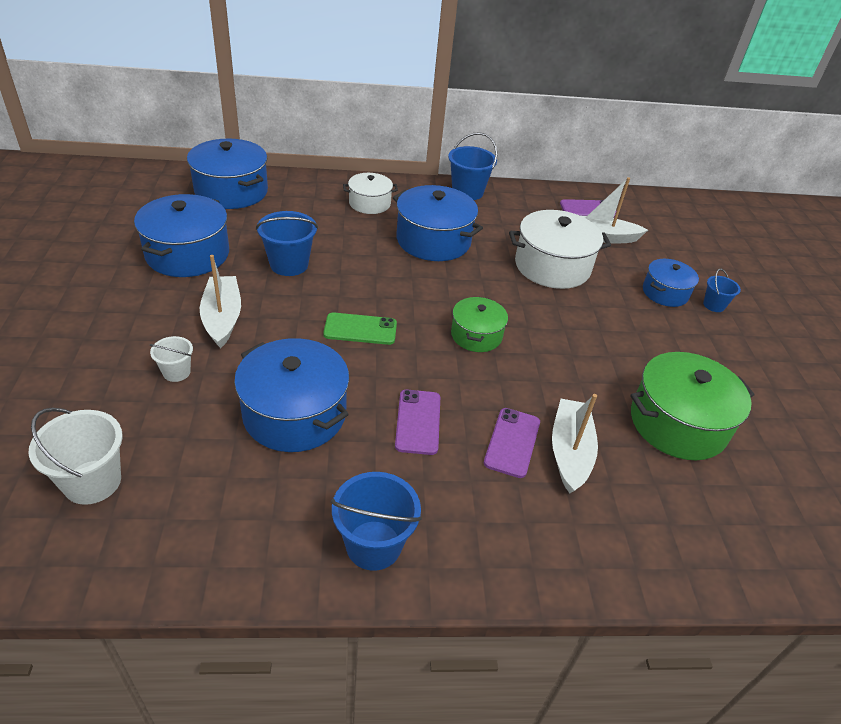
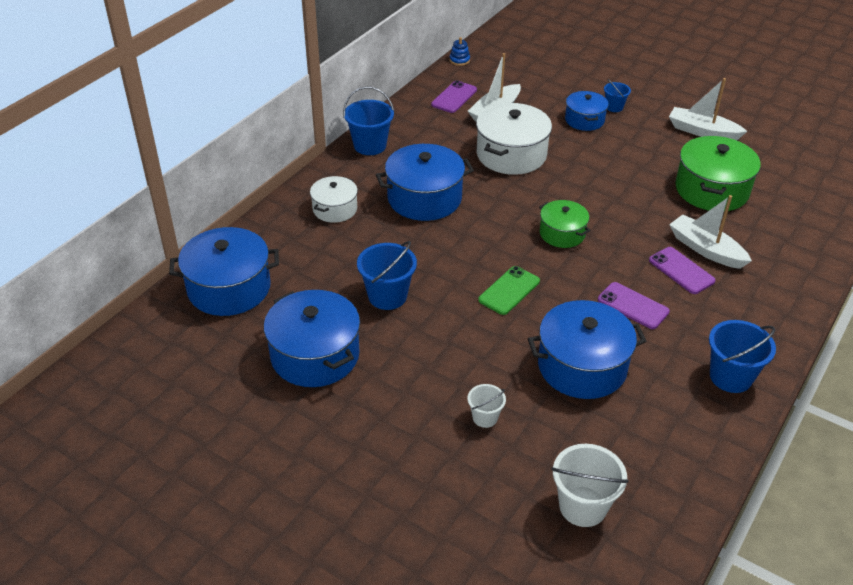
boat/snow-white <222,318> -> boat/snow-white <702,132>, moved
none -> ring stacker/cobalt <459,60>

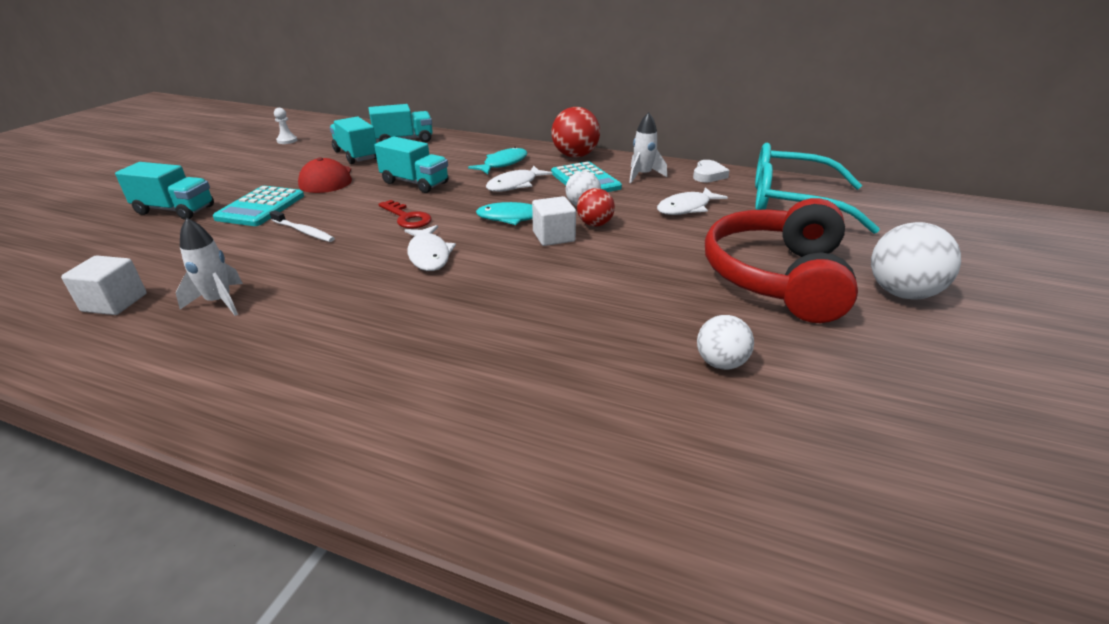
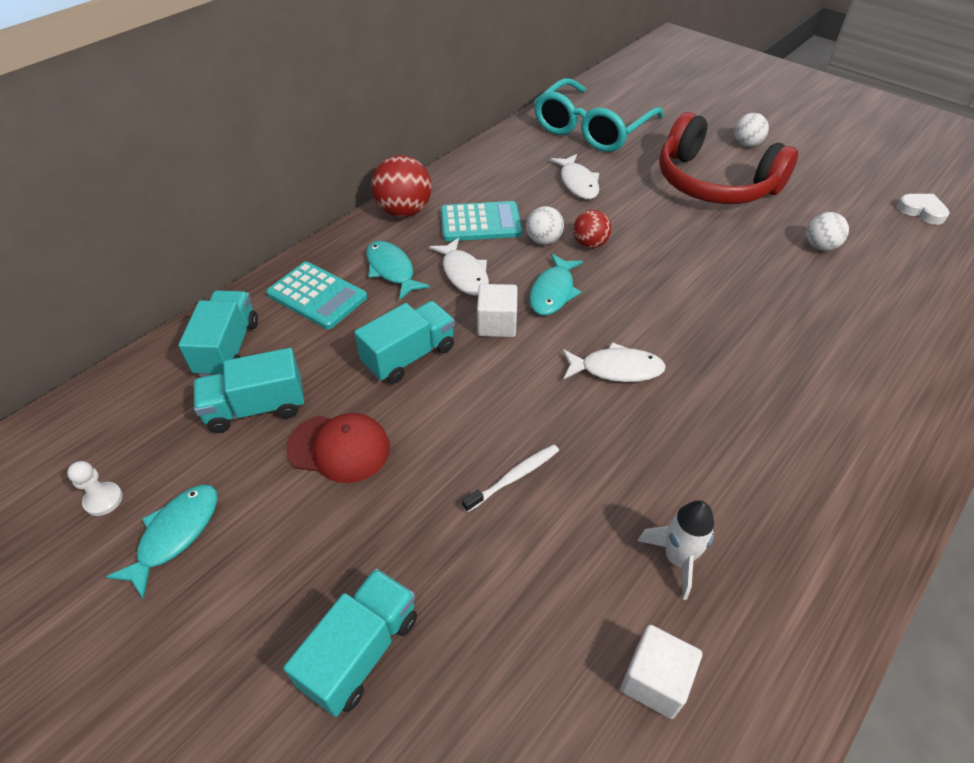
rocket/snow-white <642,175> -> none
heart/snow-white <708,175> -> heart/snow-white <921,211>, moved
calculator/teal <261,207> -> calculator/teal <317,296>, moved
solid cube/snow-white <553,236> -> solid cube/snow-white <497,324>, moved
door key/crimson <407,218> -> none
sphere/snow-white <901,293> -> sphere/snow-white <746,144>, x0.61
none -> fish figure/teal <175,534>

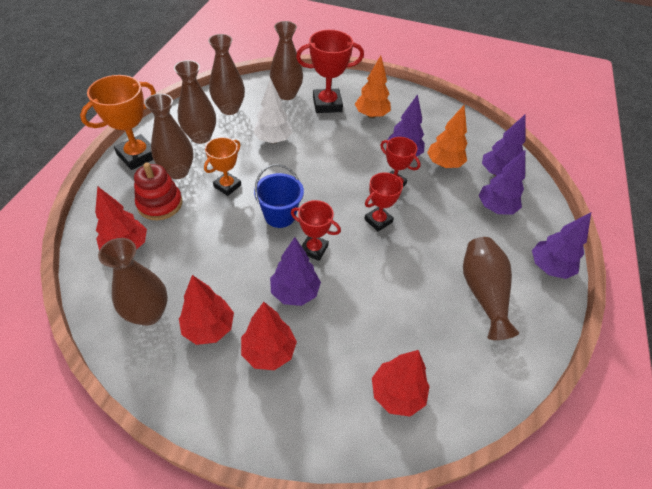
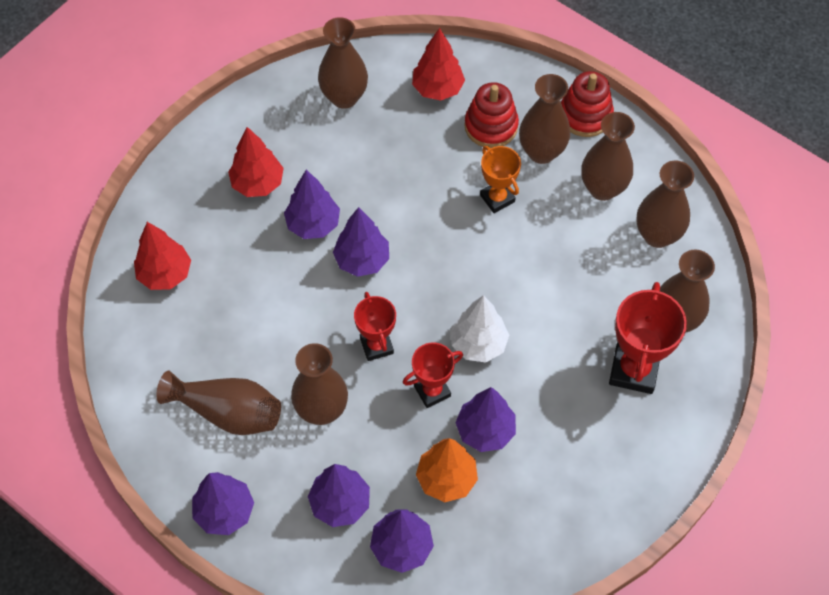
tree/orange-coloured <371,115> -> none
award cup/orange-coloured <137,155> -> ring stacker/crimson <585,115>
tree/snow-white <273,140> -> tree/snow-white <478,344>, moved
bucket/cobalt <280,215> -> none
award cup/crimson <314,249> -> tree/purple <362,260>
tree/crimson <209,328> -> none
none -> flower vase/brown <321,410>

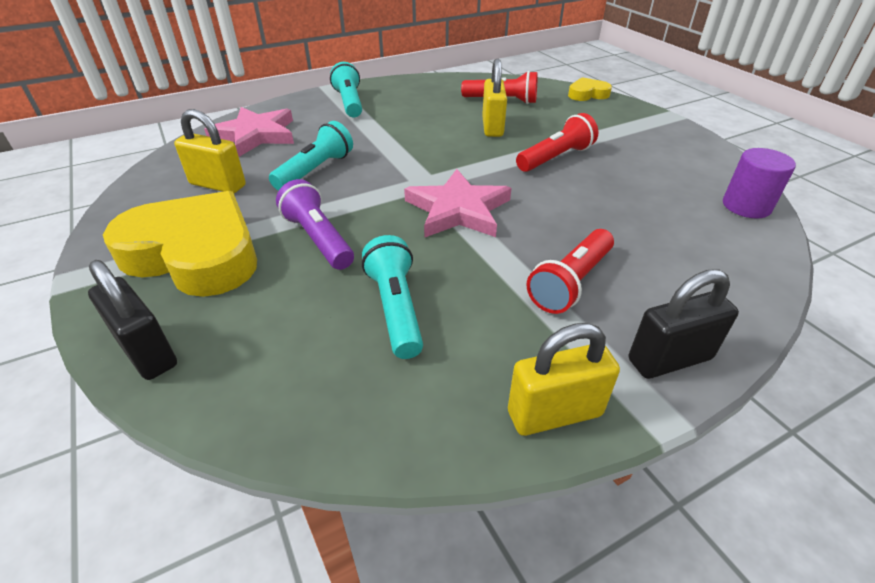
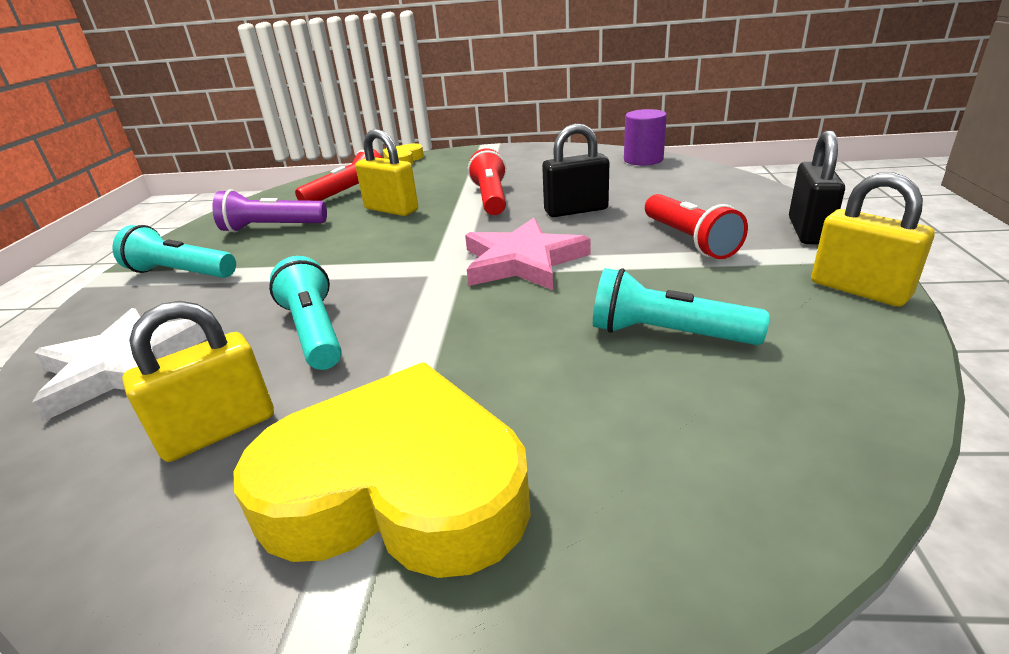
star/pink <255,135> -> star/snow-white <124,366>
flashlight/purple <318,239> -> flashlight/purple <272,228>, moved
heart/bright yellow <195,254> -> heart/bright yellow <397,487>, 45 degrees clockwise
lock/jet-black <147,352> -> lock/jet-black <576,210>, moved
lock/bright yellow <554,413> -> lock/bright yellow <859,290>, 60 degrees counterclockwise

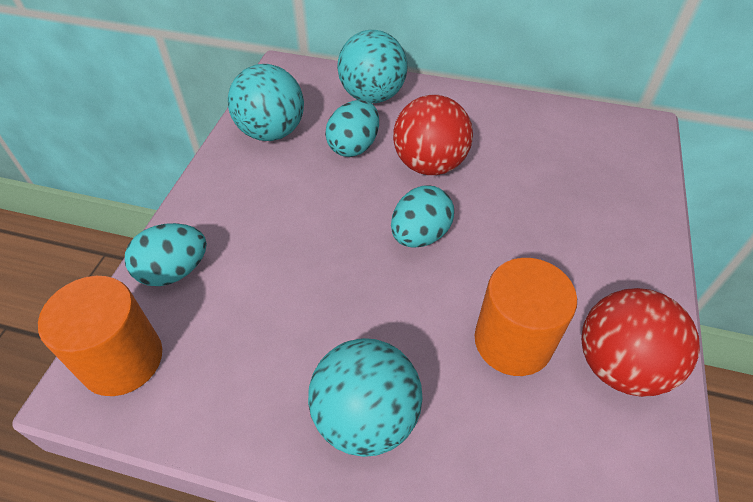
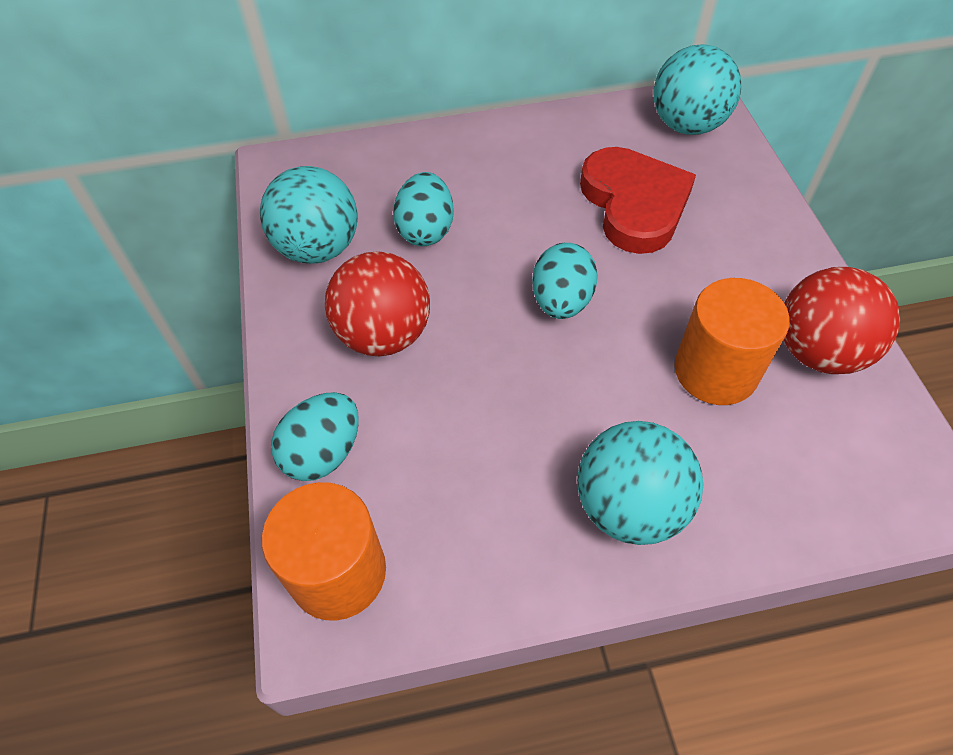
sphere/teal <372,96> -> sphere/teal <687,125>, moved
sphere/crimson <429,164> -> sphere/crimson <384,335>, moved
none -> heart/crimson <634,204>

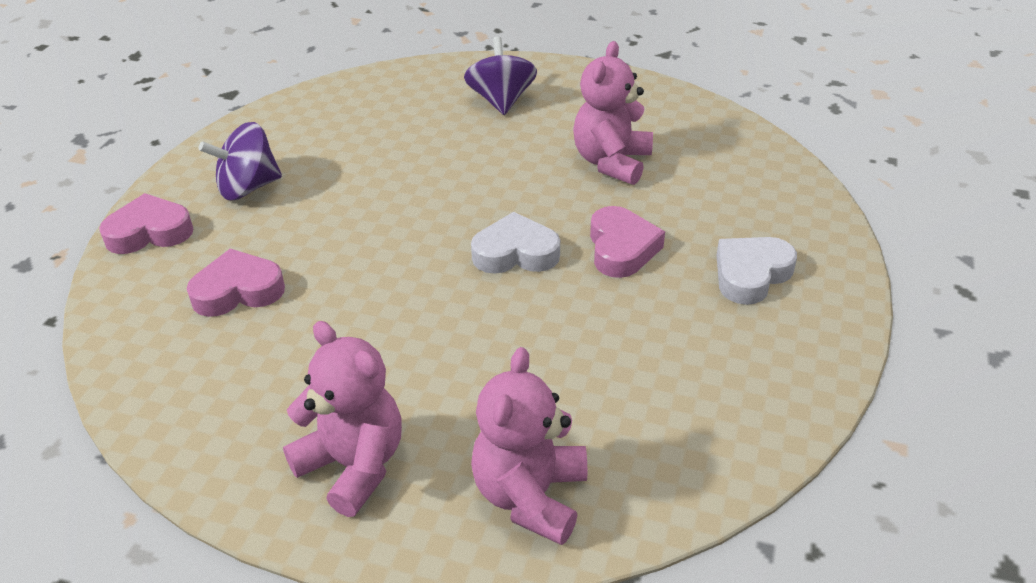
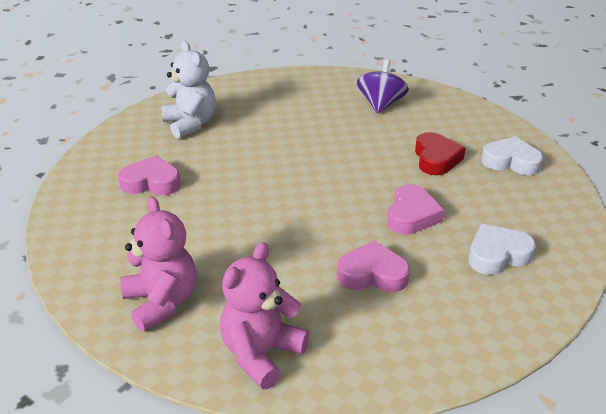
stuffed bear/pink <611,162> -> heart/crimson <436,159>
spinning top/purple <248,188> -> stuffed bear/snow-white <190,124>
heart/pink <149,232> -> heart/pink <372,274>, moved
heart/snow-white <515,253> -> heart/snow-white <511,161>, moved

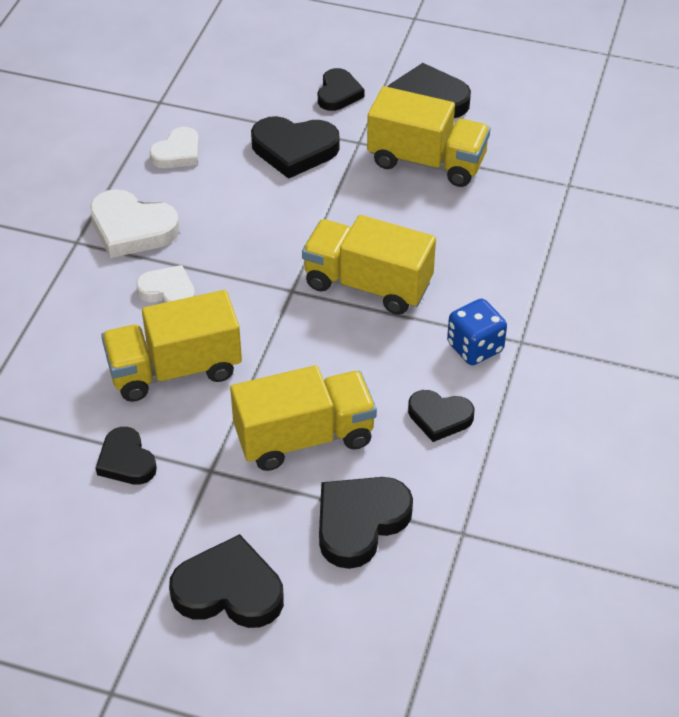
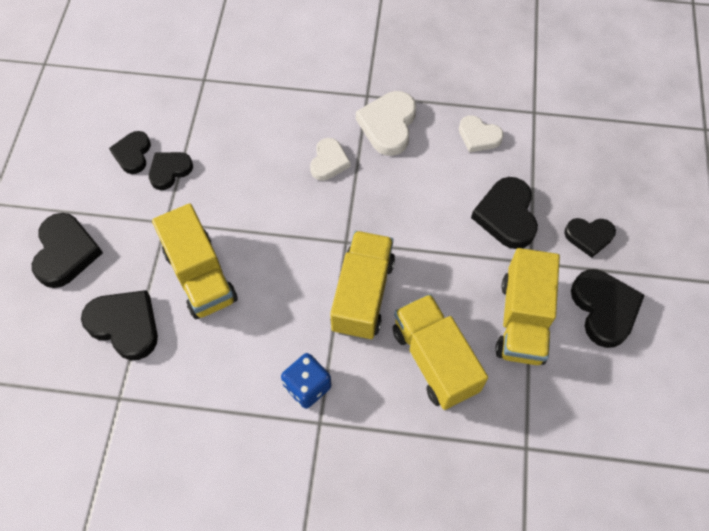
truck/bright yellow <175,369> -> truck/bright yellow <434,360>, moved
heart/jet-black <439,417> -> heart/jet-black <133,154>, moved

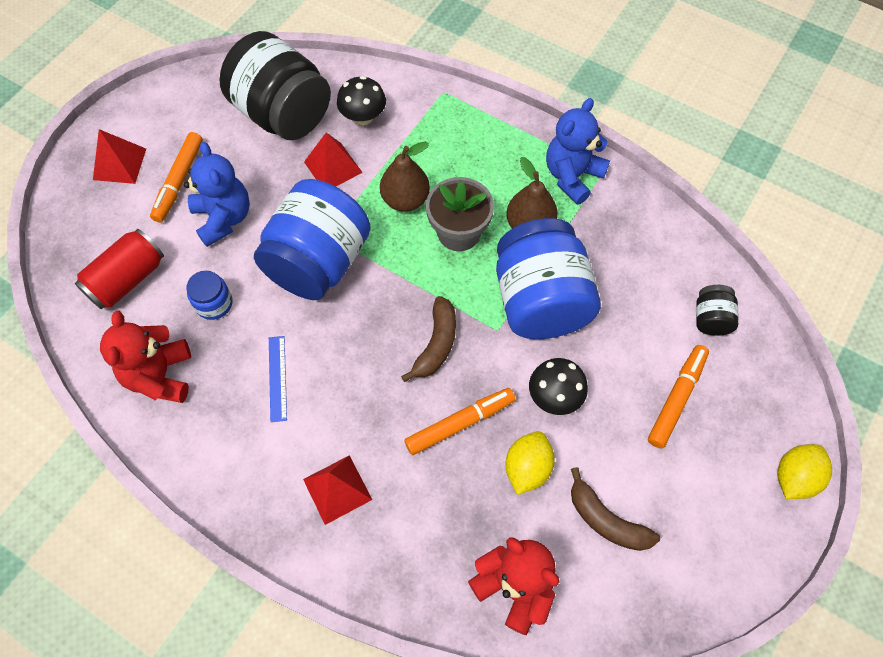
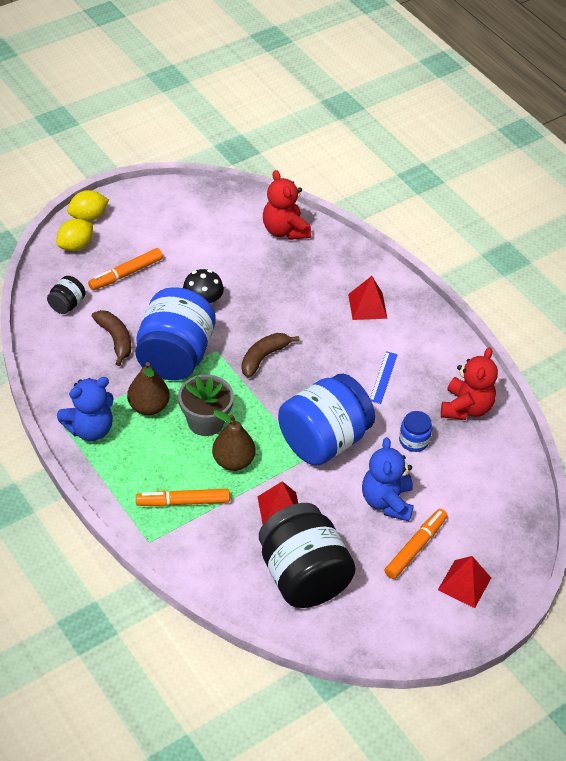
mushroom/jet-black <363,117> -> none
soda can/crimson <127,279> -> none
marker/orange-coloured <459,424> -> marker/orange-coloured <183,502>, moved
toy lemon/bright yellow <527,468> -> toy lemon/bright yellow <75,246>, moved
banana/brown <606,520> -> banana/brown <115,339>, moved

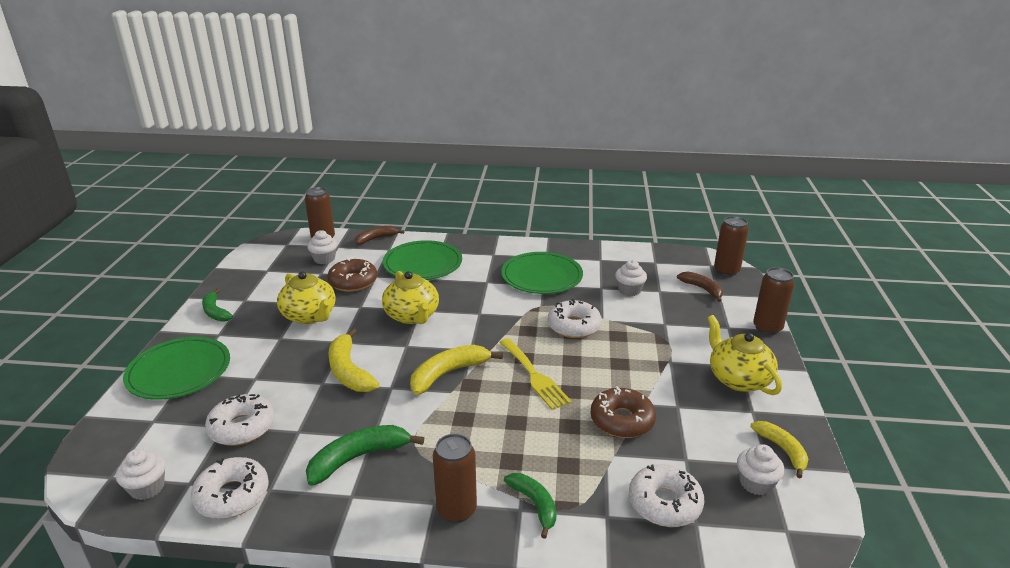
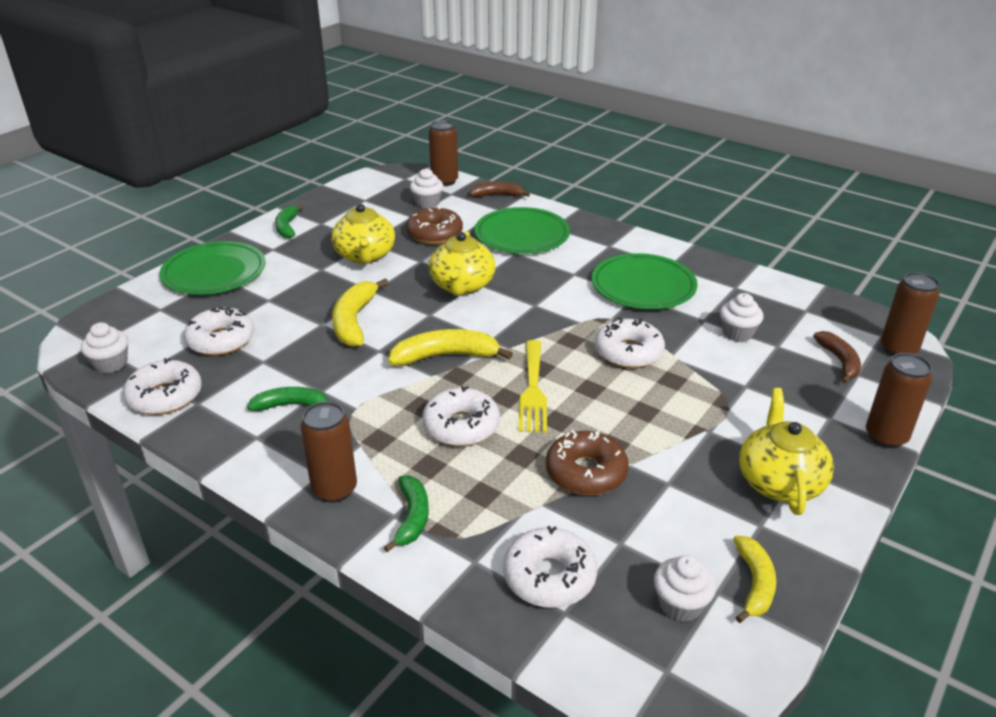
banana/green <358,458> -> banana/green <291,405>, x0.66
none -> glazed donut/snow-white <461,426>

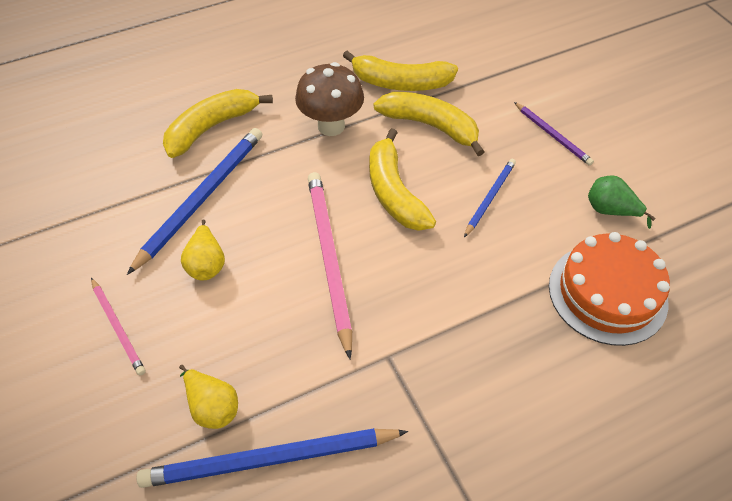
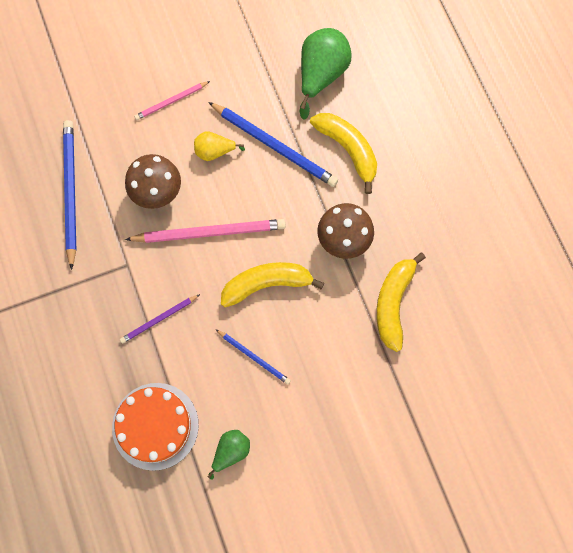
banana/bright yellow <430,126> -> none
pencil/purple <552,135> -> pencil/purple <159,319>, moved
pear fruit/bright yellow <212,406> -> none
none -> pear fruit/green <321,75>
none -> mushroom/brown <158,194>

